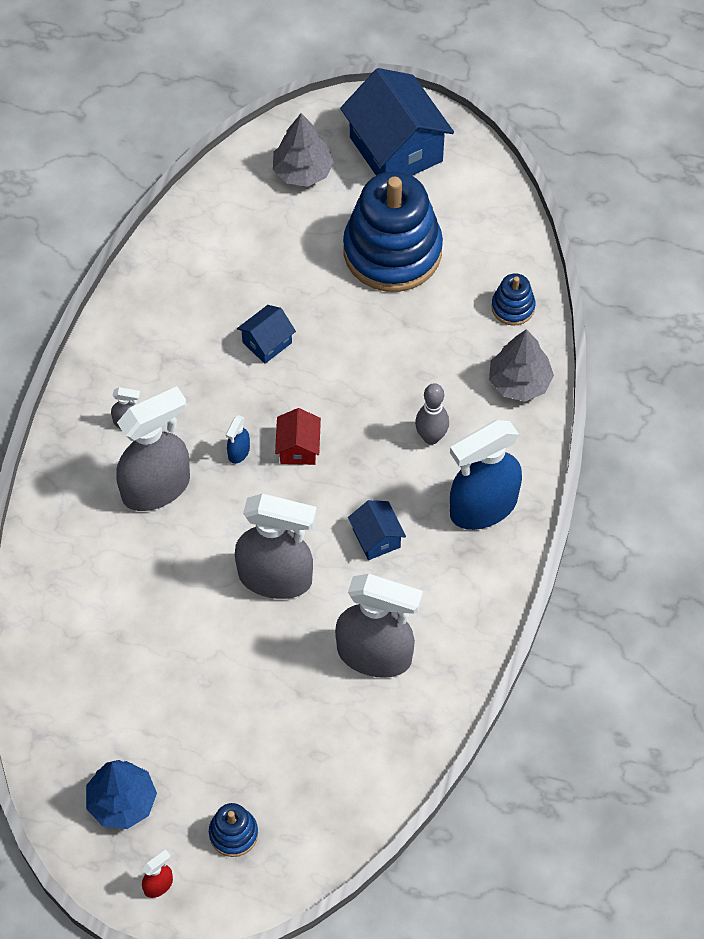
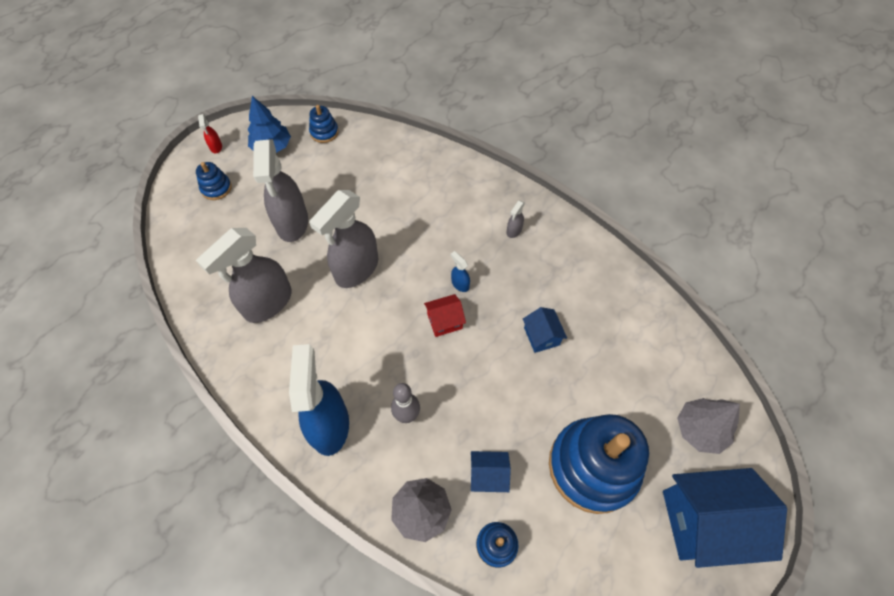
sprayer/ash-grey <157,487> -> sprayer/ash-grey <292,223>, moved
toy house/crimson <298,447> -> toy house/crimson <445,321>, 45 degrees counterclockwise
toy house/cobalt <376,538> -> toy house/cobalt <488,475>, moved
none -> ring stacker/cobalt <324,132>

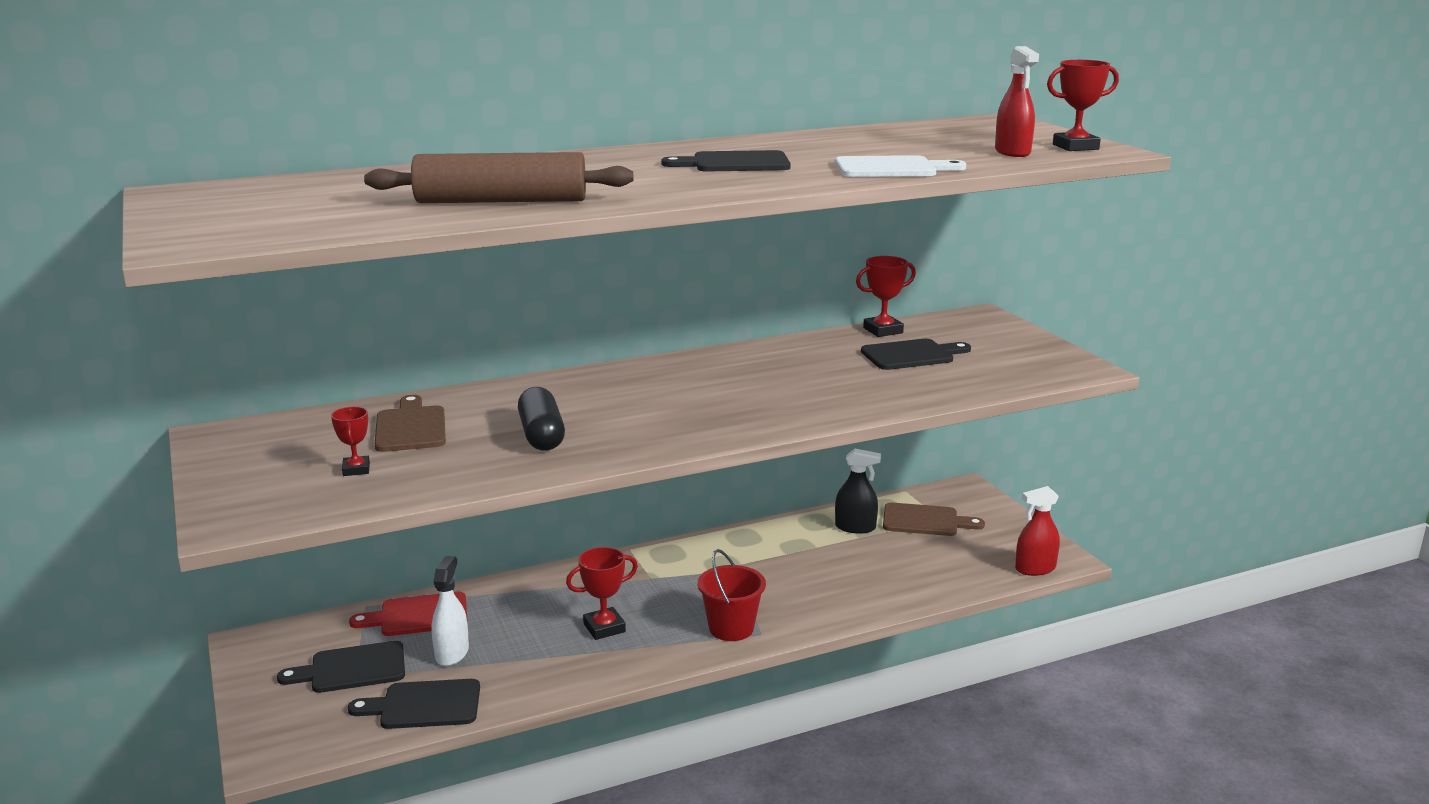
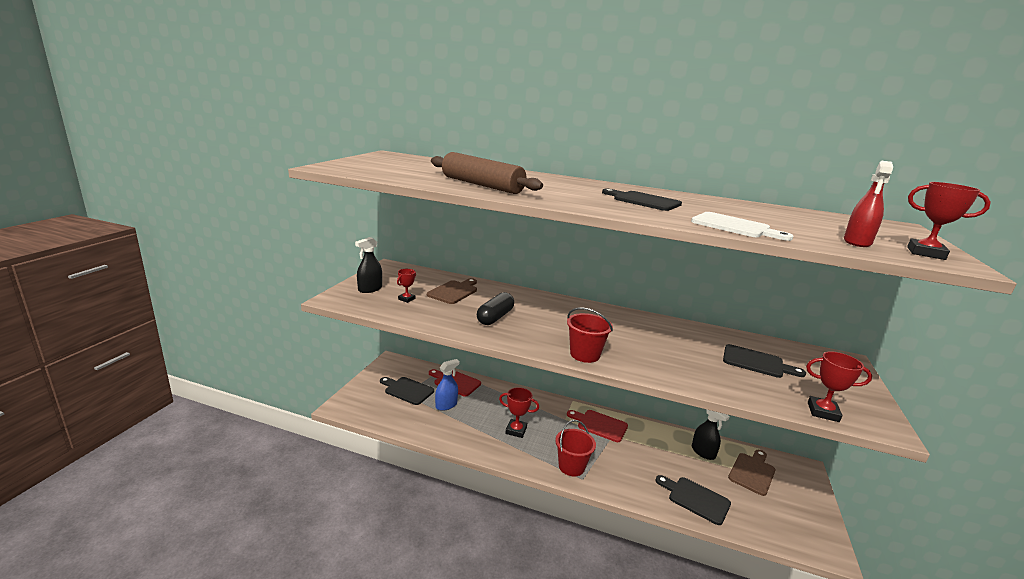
award cup/crimson <883,330> -> award cup/crimson <823,412>, moved
sprayer/crimson <1035,568> -> none
cutting board/brown <925,521> -> cutting board/brown <752,472>, 105 degrees counterclockwise
sprayer/snow-white <452,653> -> sprayer/cobalt <446,405>
cutting board/jet-black <424,705> -> cutting board/jet-black <695,499>, moved
none -> sprayer/jet-black <370,289>
none -> bucket/crimson <585,354>
none -> cutting board/crimson <599,425>

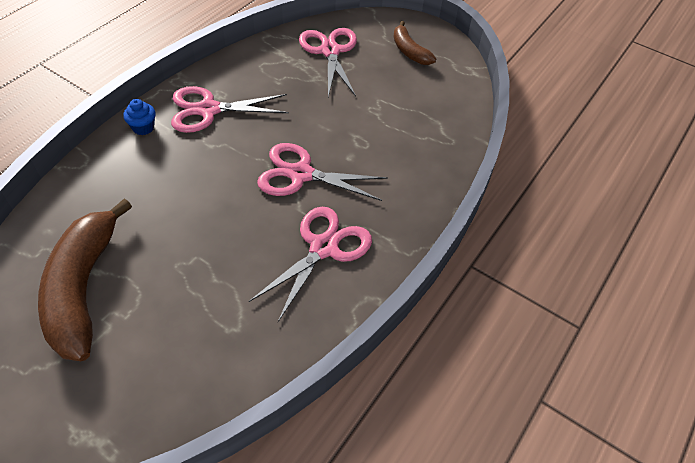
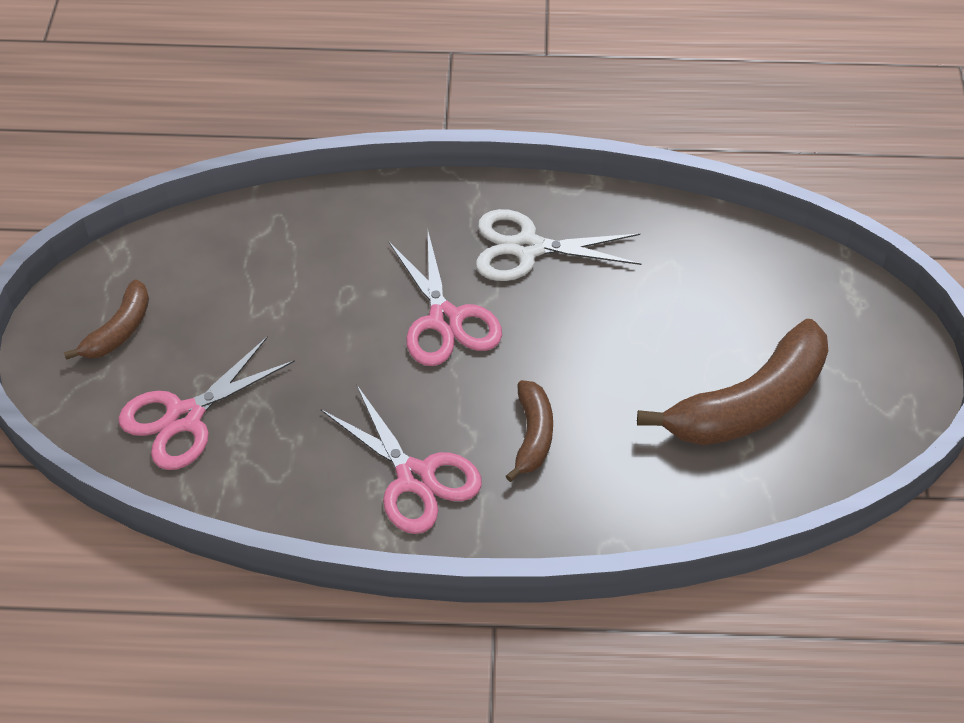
muffin/cobalt <143,128> -> none
scissors/pink <324,248> -> scissors/snow-white <527,248>
none -> banana/brown <533,435>

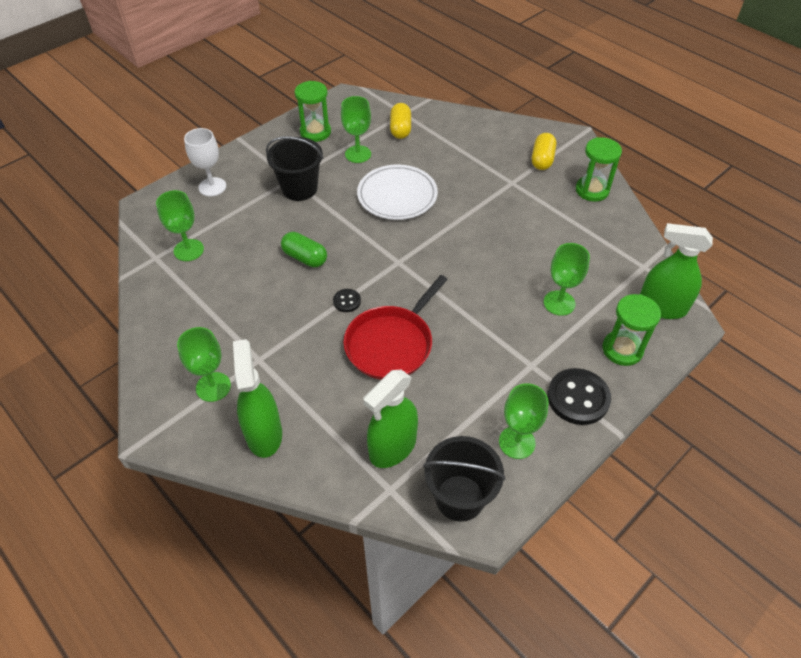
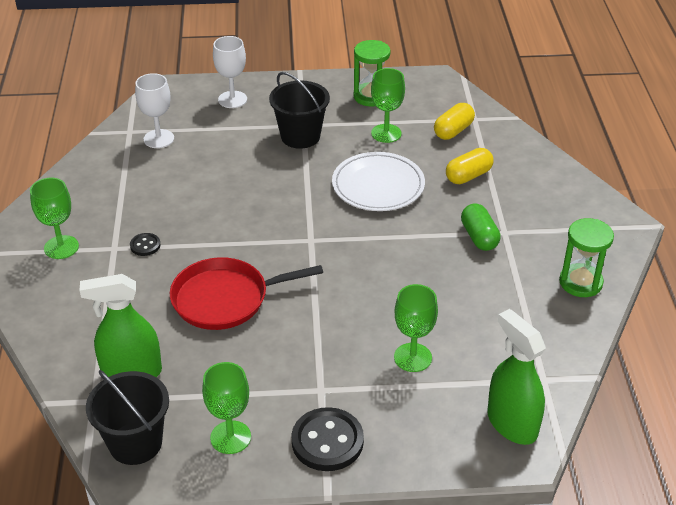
capsule/bright yellow <542,160> -> capsule/bright yellow <468,176>, moved
goblet/green <188,250> -> goblet/snow-white <159,139>
capsule/green <305,258> -> capsule/green <479,237>, moved
shirt button/jet-black <347,301> -> shirt button/jet-black <145,245>, moved
sand timer/green <622,349> -> none
sprayer/green <264,434> -> none

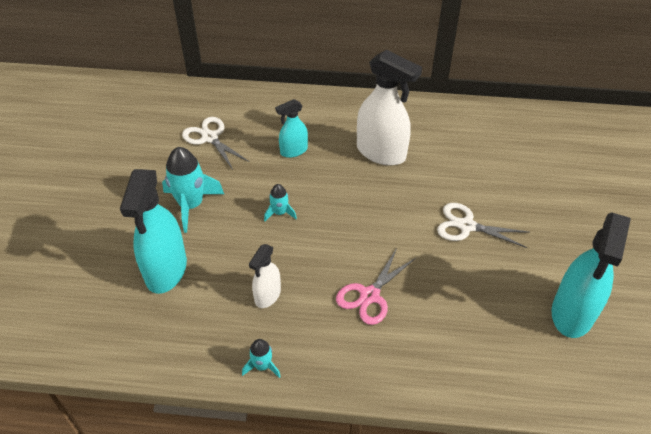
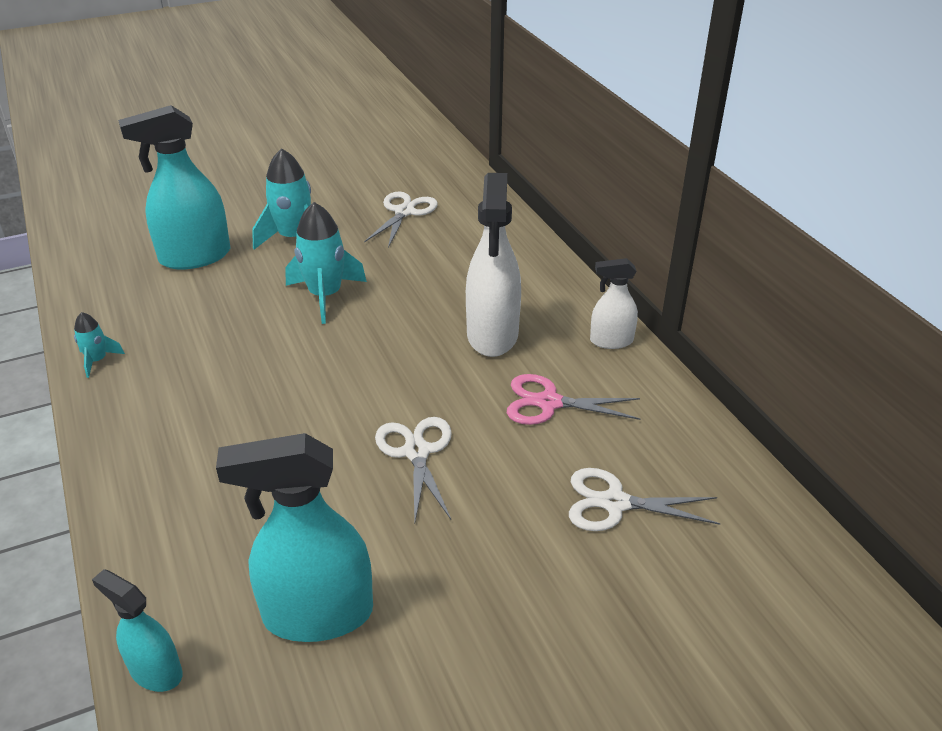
sprayer/teal <293,151> -> sprayer/teal <155,671>, moved
rocket/teal <280,213> -> rocket/teal <325,295>, x1.93
sprayer/snow-white <267,295> -> sprayer/snow-white <611,341>, moved
scissors/pink <369,295> -> scissors/pink <549,403>, moved
none -> scissors/snow-white <615,503>

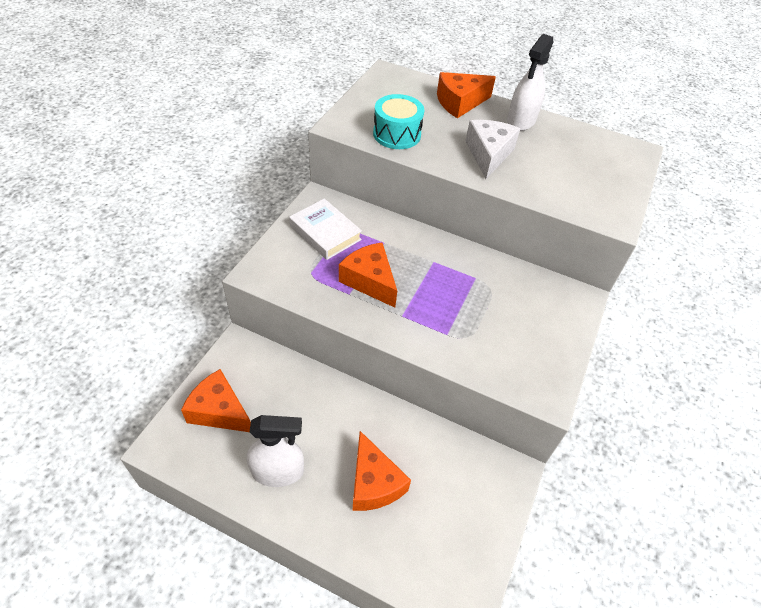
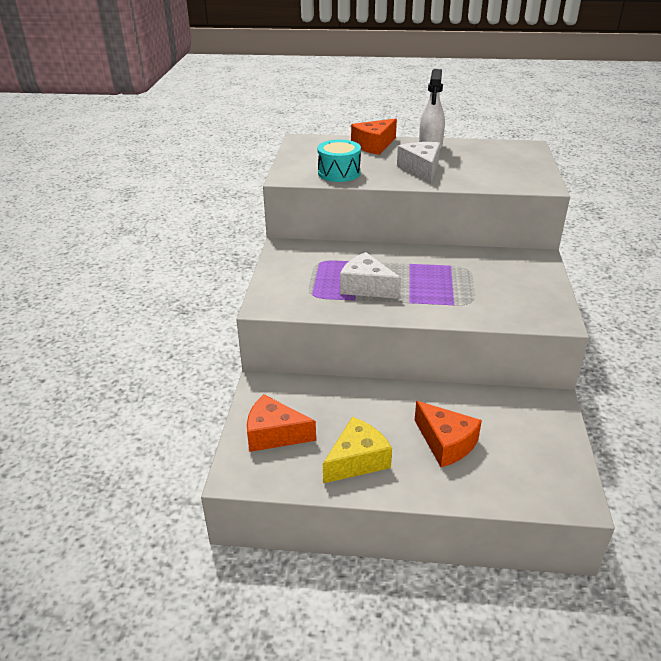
book/snow-white <325,233> -> none
cheese/orange-coloured <370,281> -> cheese/snow-white <366,287>
sprayer/snow-white <278,471> -> cheese/bright yellow <357,460>

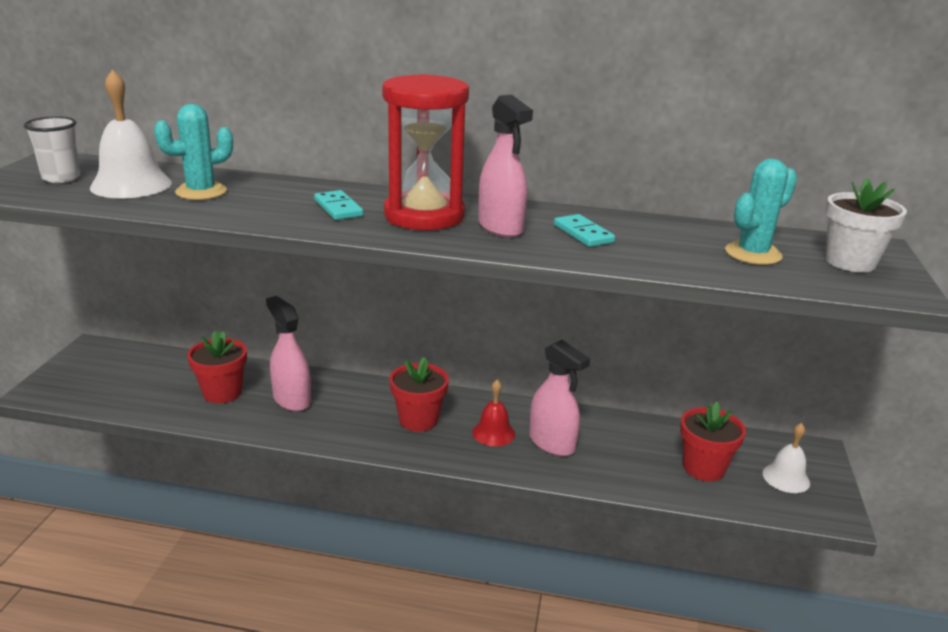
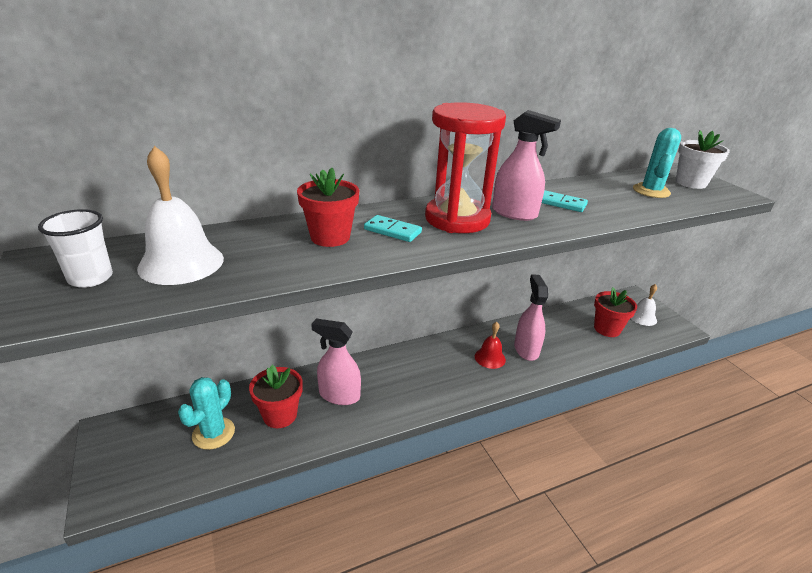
saguaro cactus/teal <201,192> -> saguaro cactus/teal <213,433>, moved
sprayer/pink <552,443> -> sprayer/pink <526,349>, 105 degrees counterclockwise
potted plant/crimson <418,420> -> potted plant/crimson <330,237>, moved

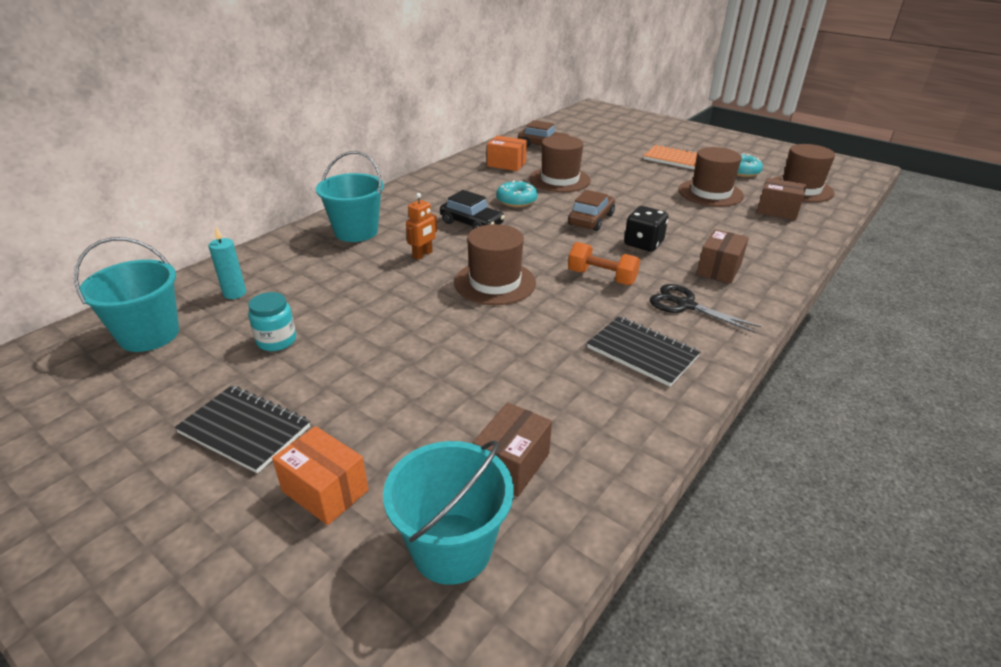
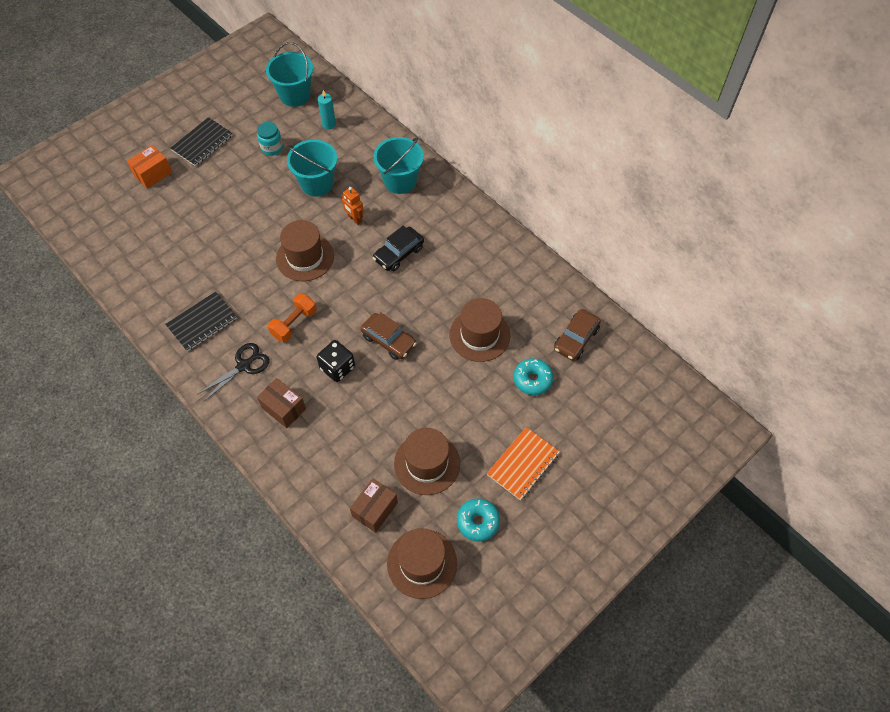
box/orange-coloured <506,164> -> none
glazed donut/teal <516,201> -> glazed donut/teal <532,379>, moved
box/brown <511,464> -> none
bucket/teal <452,548> -> bucket/teal <317,183>, moved

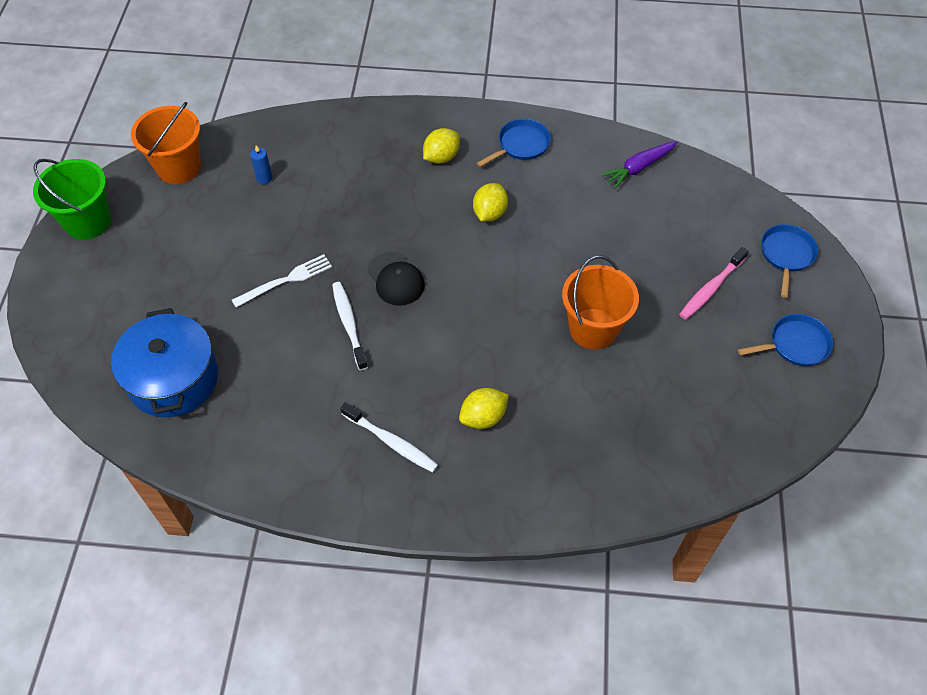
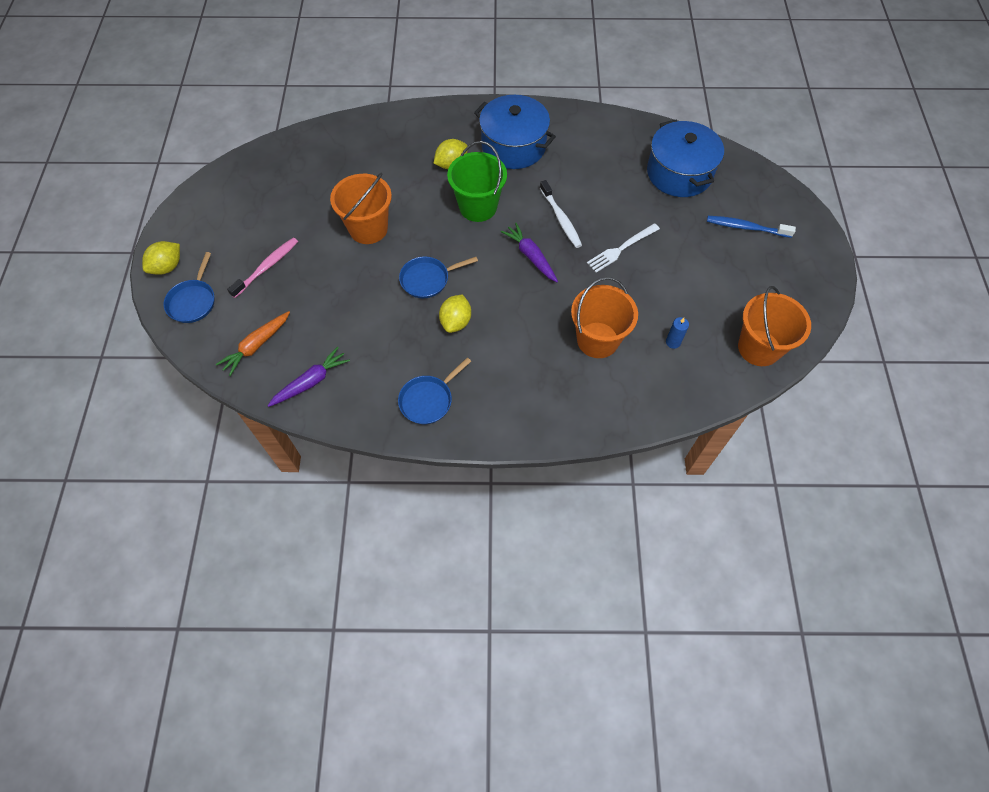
toy lemon/bright yellow <441,157> -> toy lemon/bright yellow <167,267>, moved
bucket/green <88,221> -> bucket/green <478,207>, moved
peaked cap/jet-black <396,279> -> carrot/purple <530,256>
skillet/cobalt <795,344> -> skillet/cobalt <428,279>, moved
tooth brush/snow-white <391,442> -> stockpot/cobalt <513,146>
none -> tooth brush/cobalt <746,227>
none -> bucket/orange-coloured <597,340>
none -> carrot/orange-coloured <256,346>

